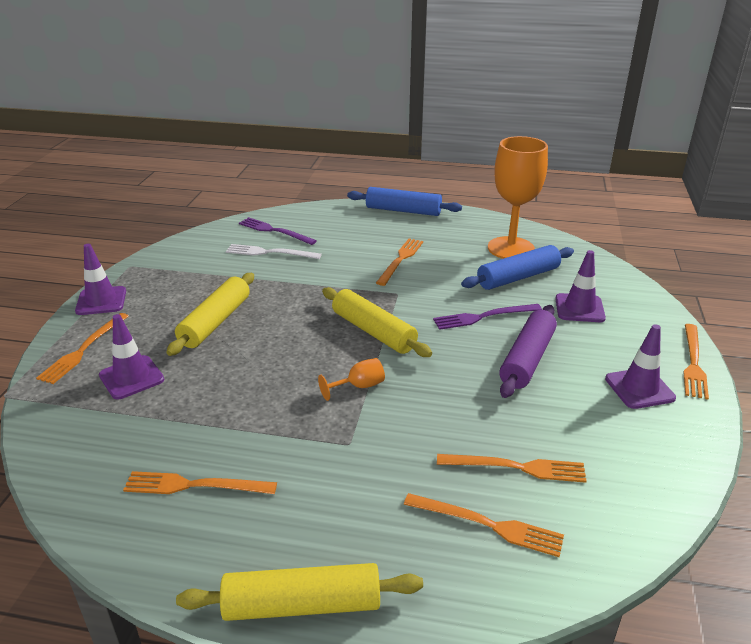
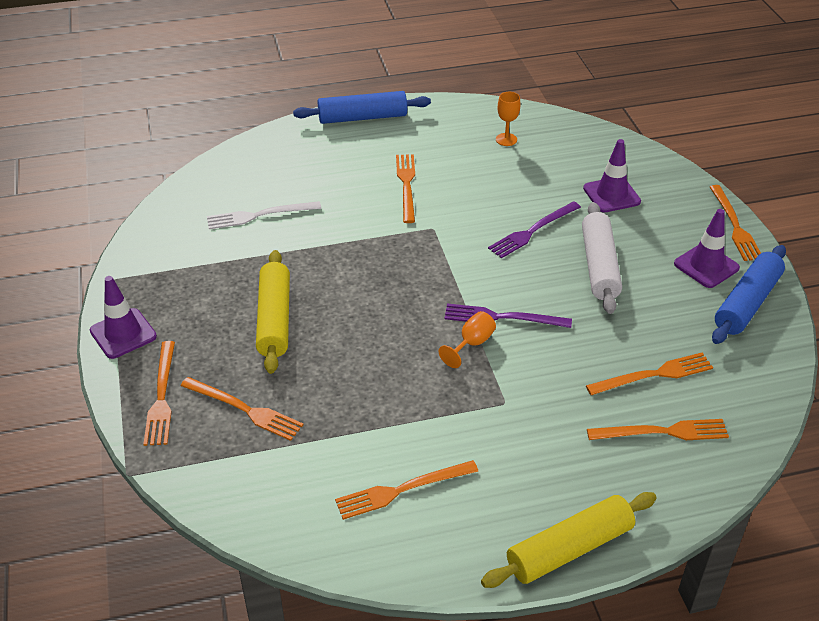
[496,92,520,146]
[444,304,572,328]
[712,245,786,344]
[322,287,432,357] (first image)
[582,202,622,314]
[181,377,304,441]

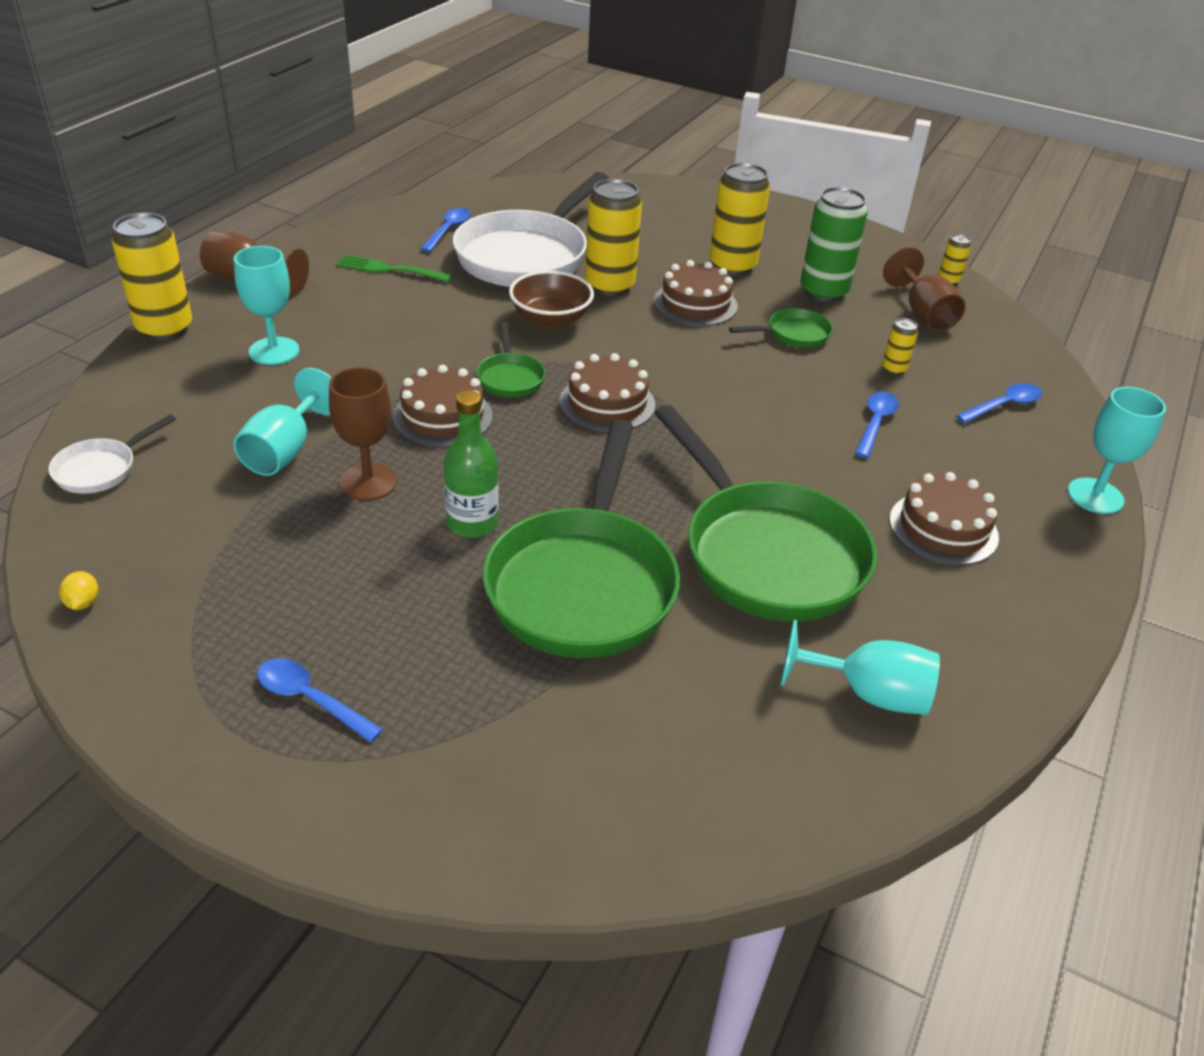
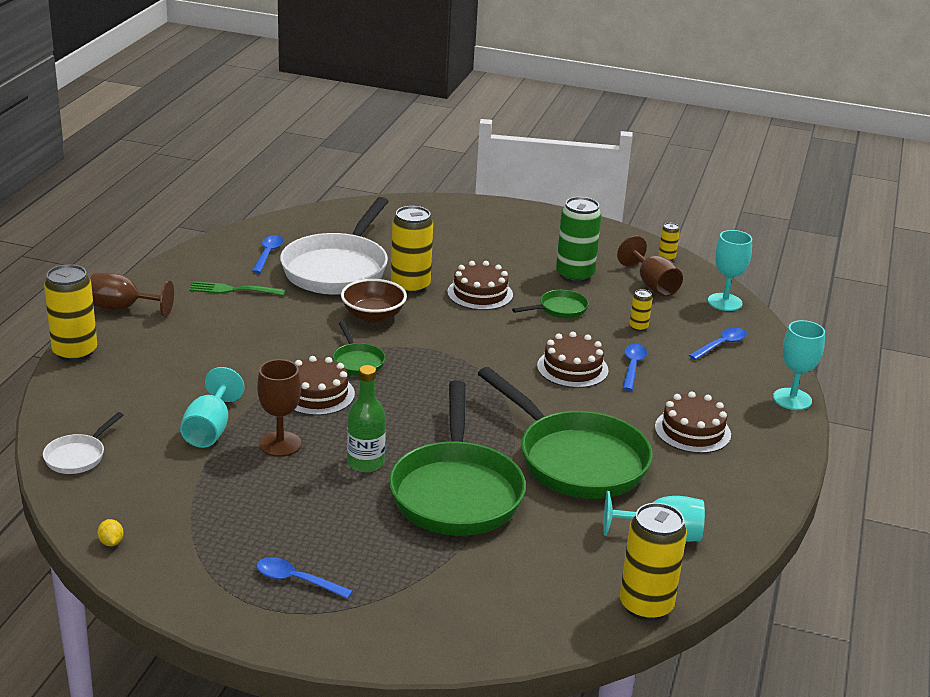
[620,503,687,621]
[708,230,752,311]
[537,332,609,388]

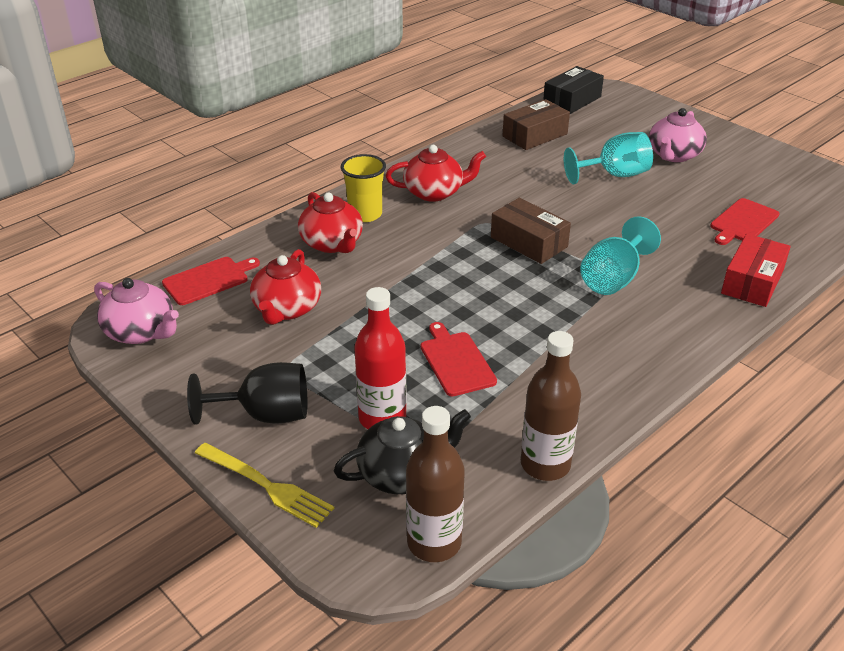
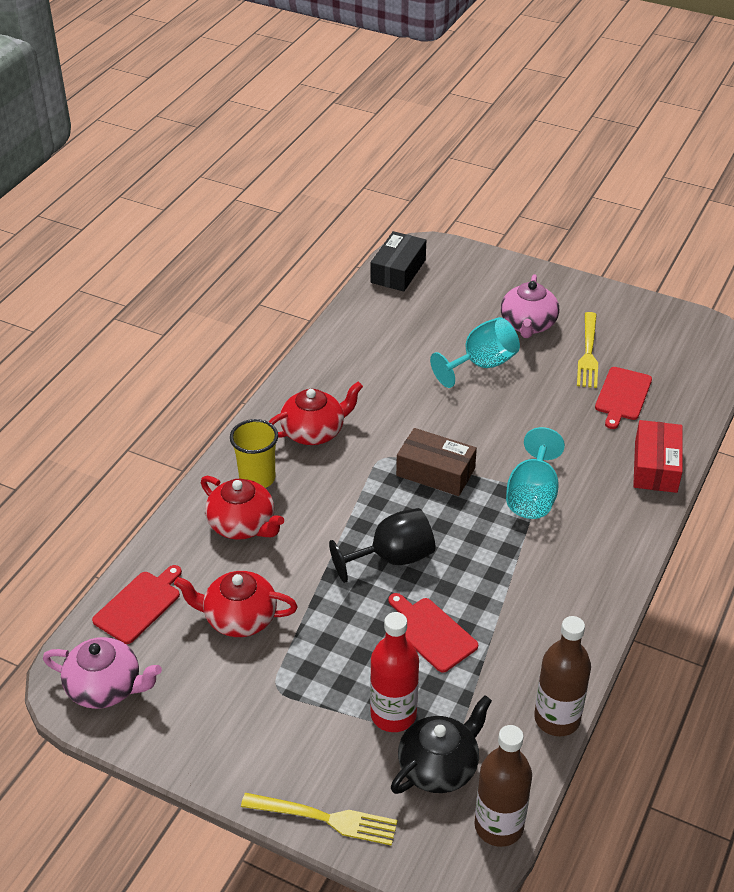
[502,99,570,150] (first image)
[174,571,298,637]
[329,508,435,583]
[577,312,598,388]

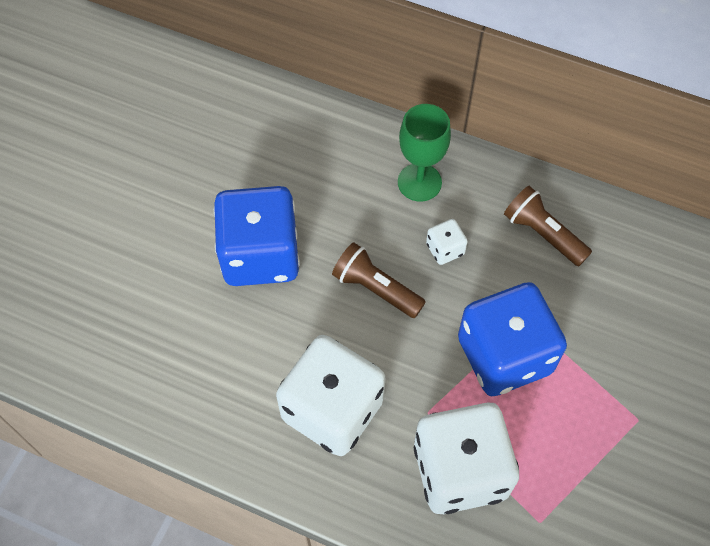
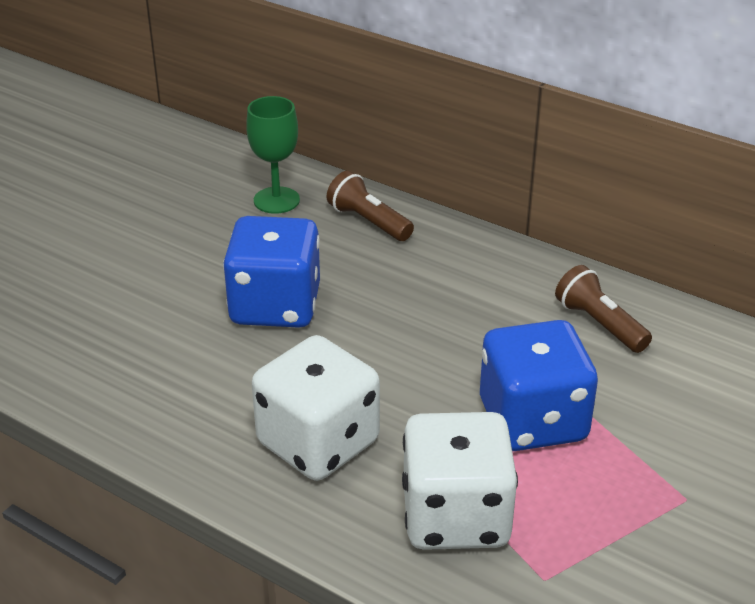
[246,96,300,214]
[426,219,468,265] (first image)
[327,171,414,241]

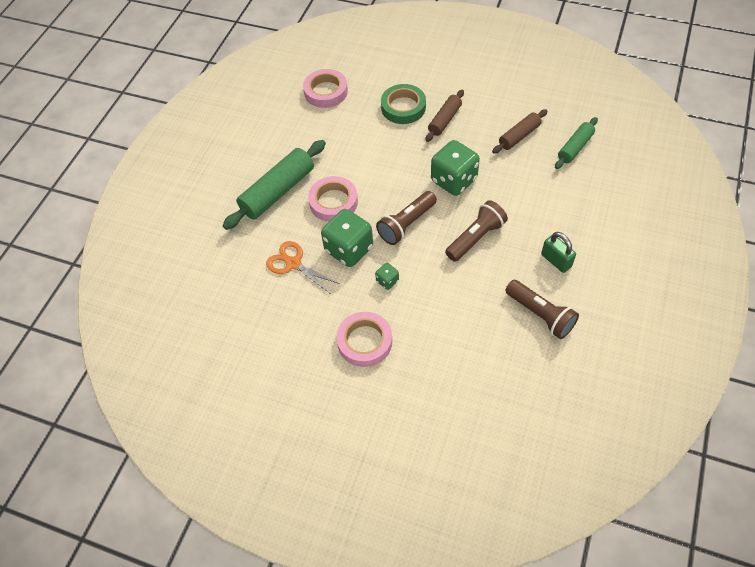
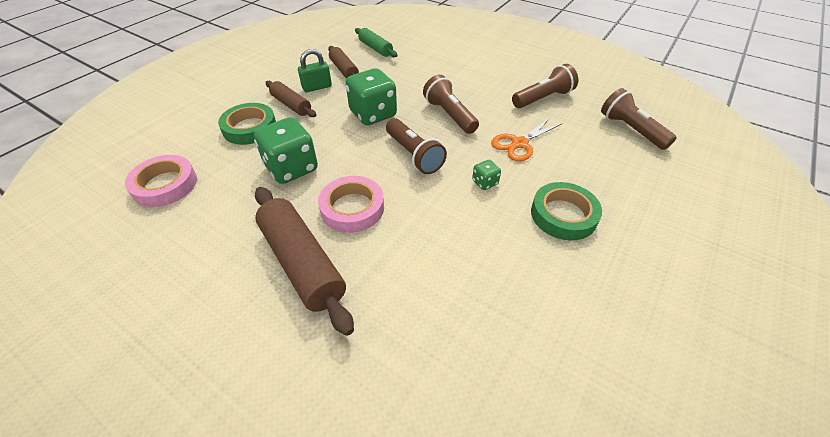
[255,187,354,336]
[254,117,318,184]
[298,49,332,92]
[491,118,563,161]
[531,182,602,240]
[601,88,677,150]

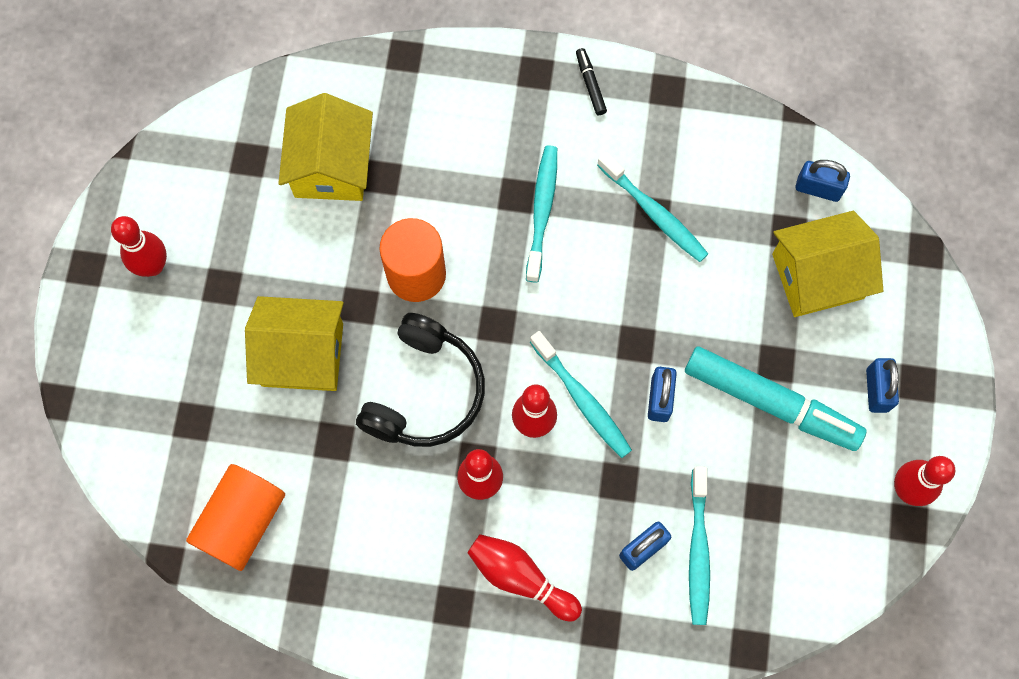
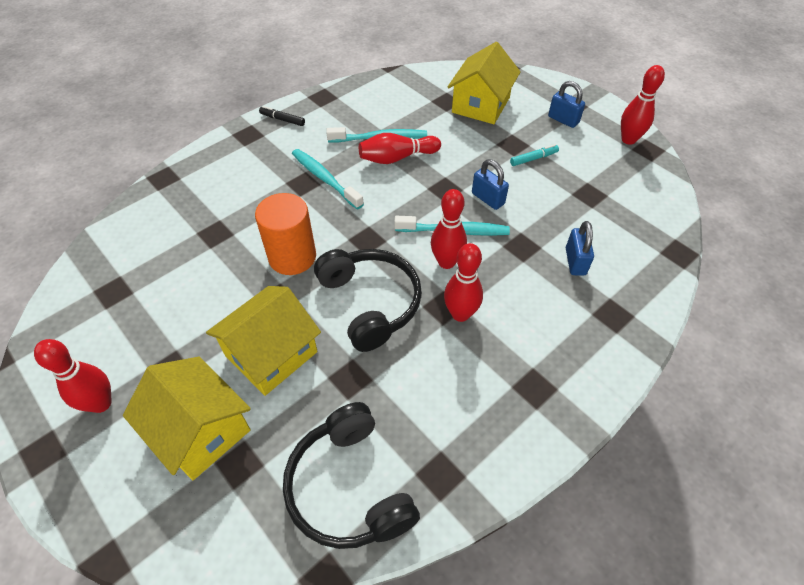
[123,357,251,480]
[796,160,850,202] (first image)
[510,144,559,166]
[283,402,420,549]
[689,466,710,625] (first image)
[359,133,441,164]

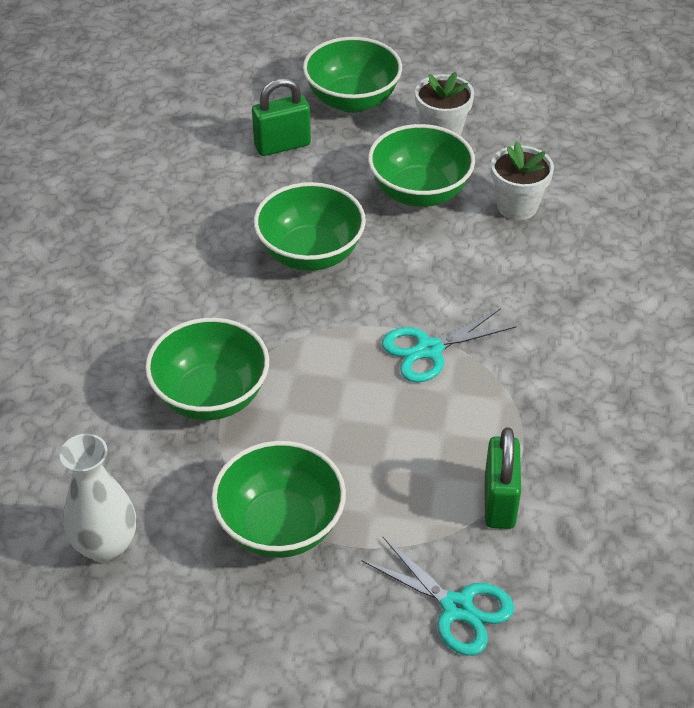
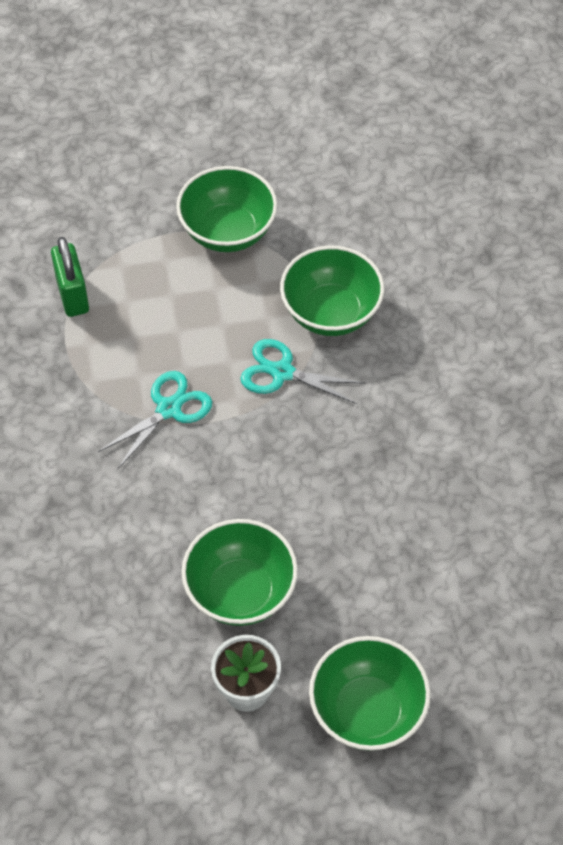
[252,78,311,156] (first image)
[491,141,554,220] (first image)
[254,182,366,271] (first image)
[60,434,136,563] (first image)
[240,339,366,404]

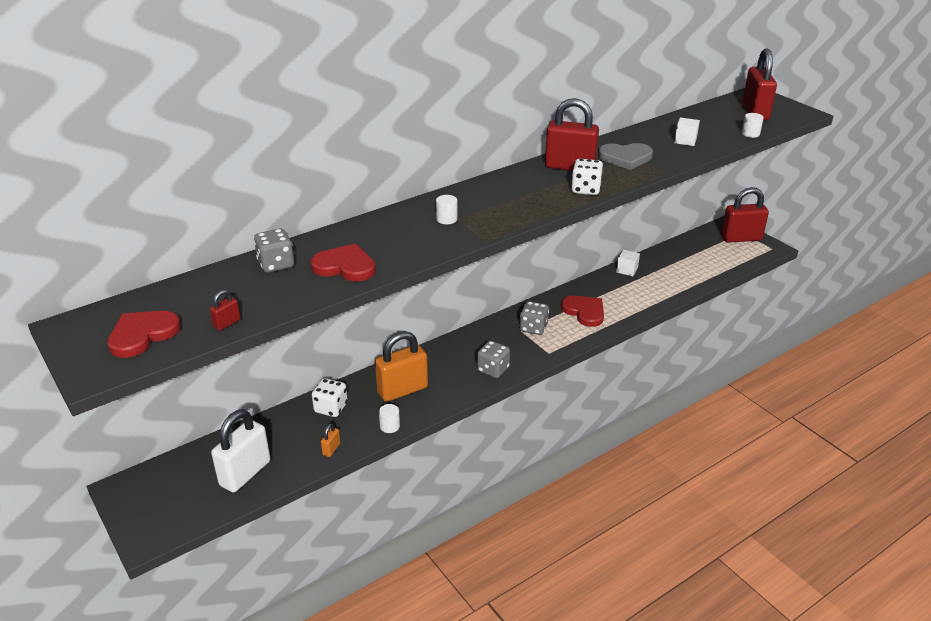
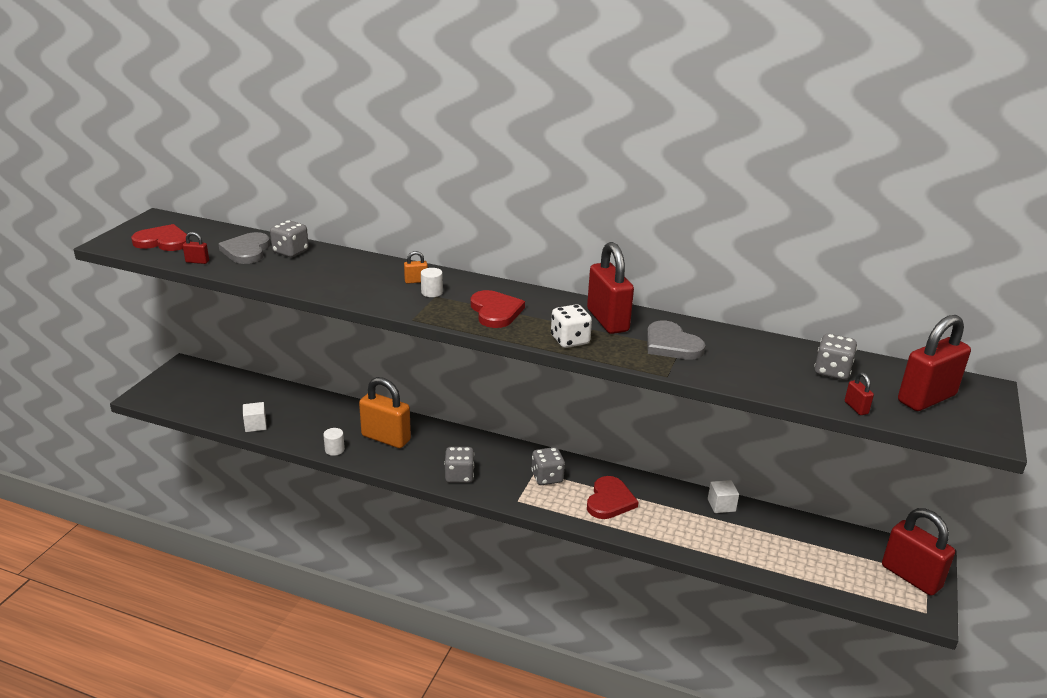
[845,372,874,415]
[243,402,267,432]
[471,290,525,328]
[312,378,348,417] (first image)
[211,409,271,492] (first image)
[404,251,428,284]
[219,232,270,264]
[814,334,857,380]

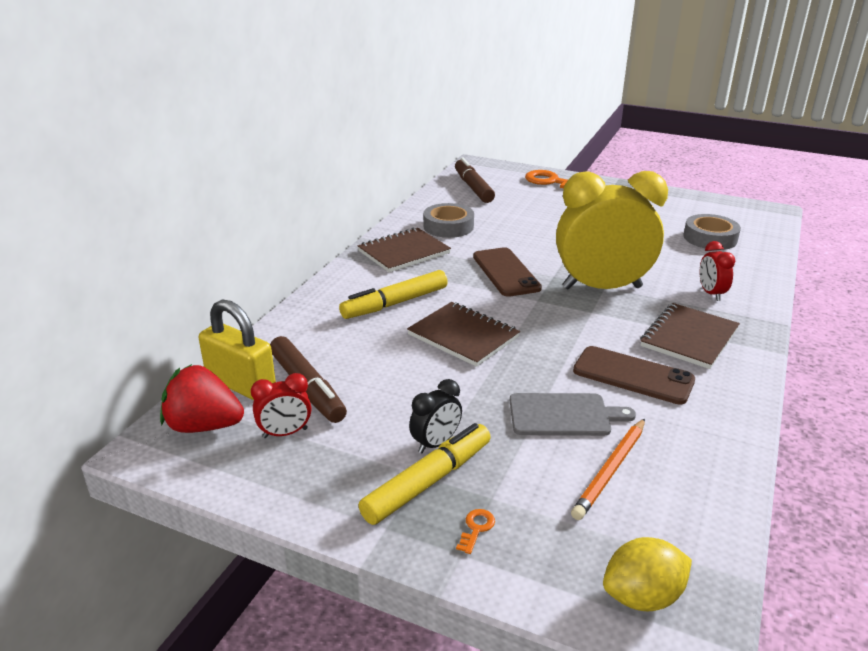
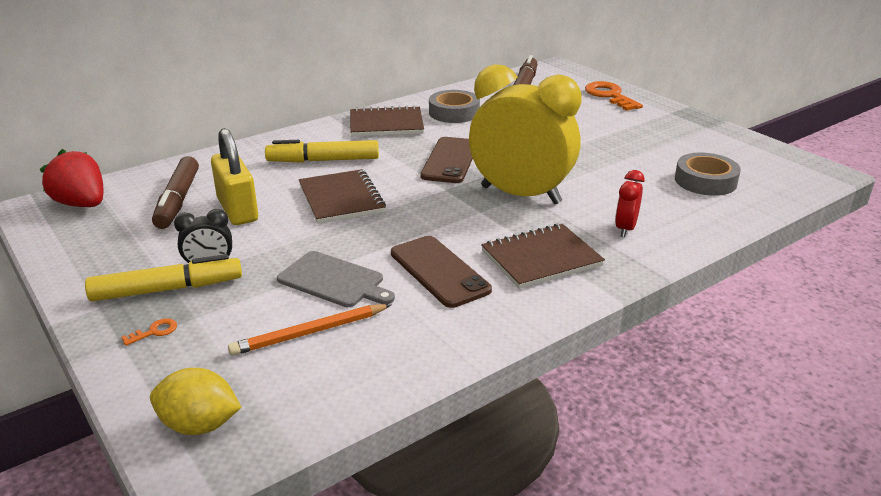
[211,128,258,225]
[251,373,311,438] (first image)

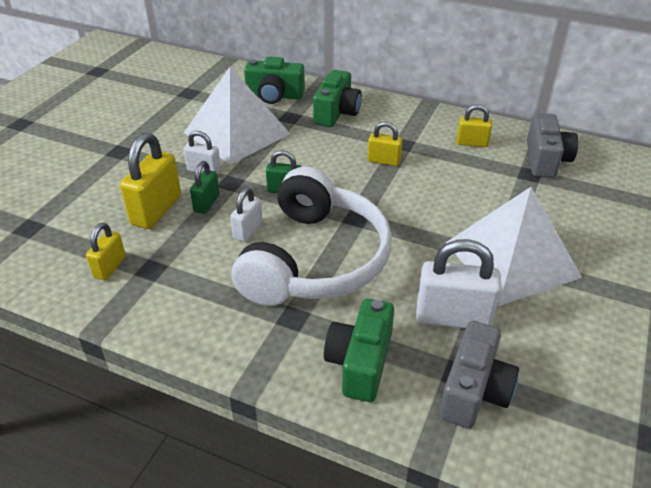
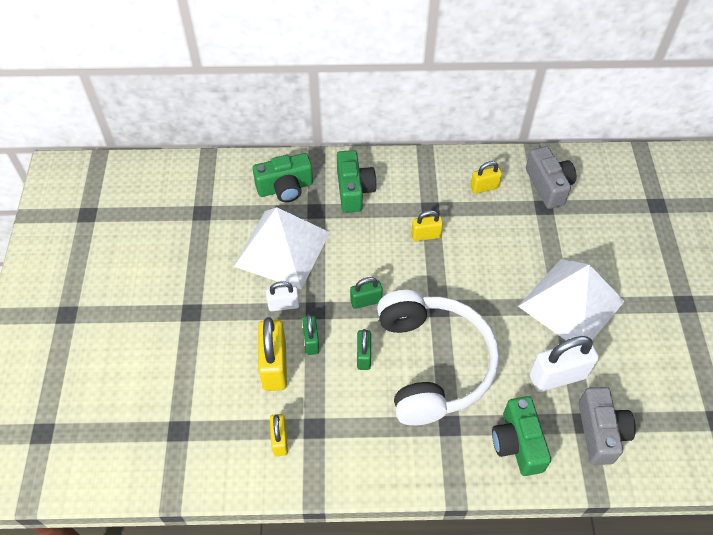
[357,329,371,370]

